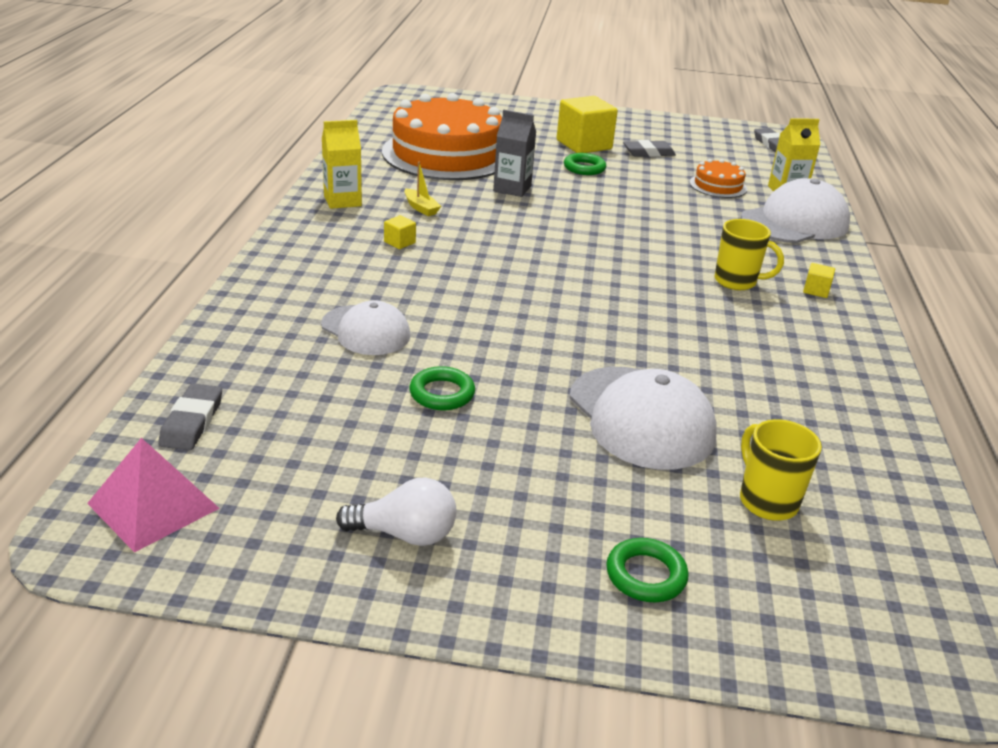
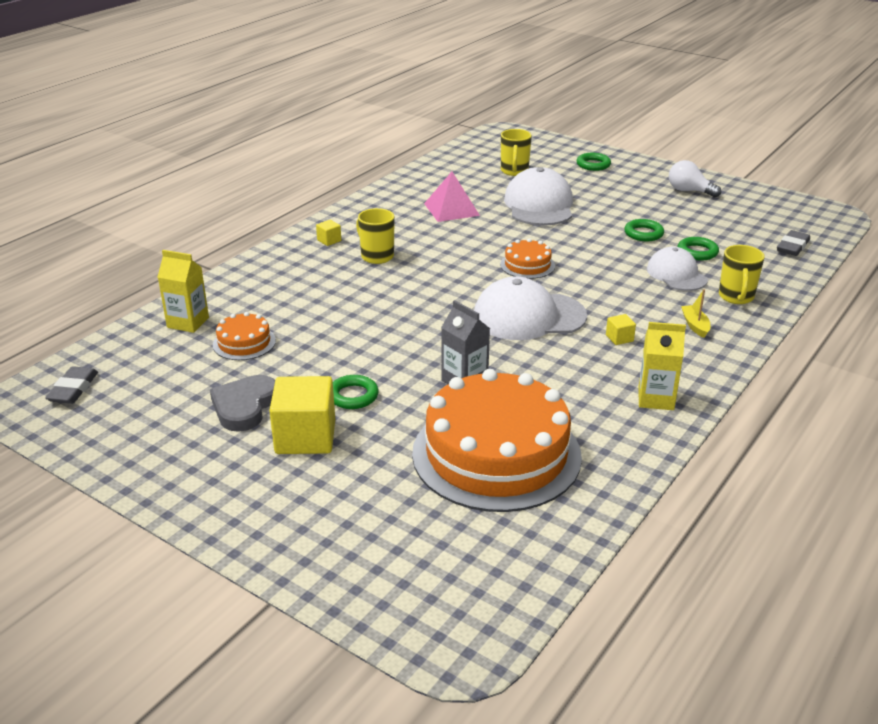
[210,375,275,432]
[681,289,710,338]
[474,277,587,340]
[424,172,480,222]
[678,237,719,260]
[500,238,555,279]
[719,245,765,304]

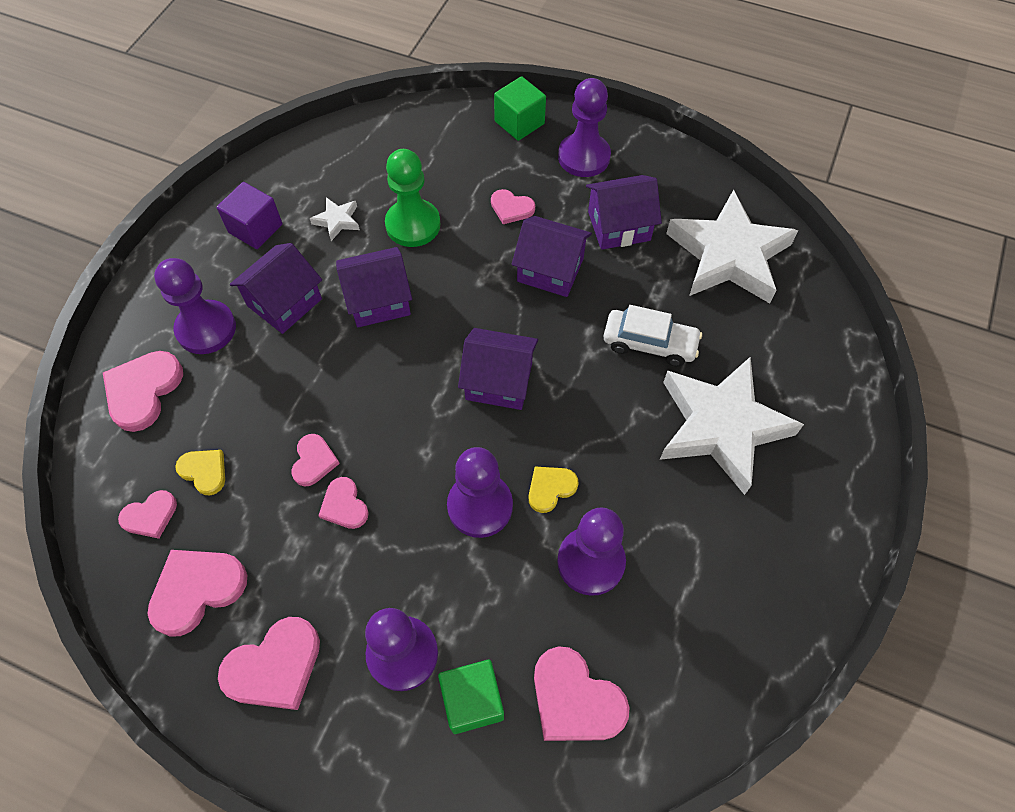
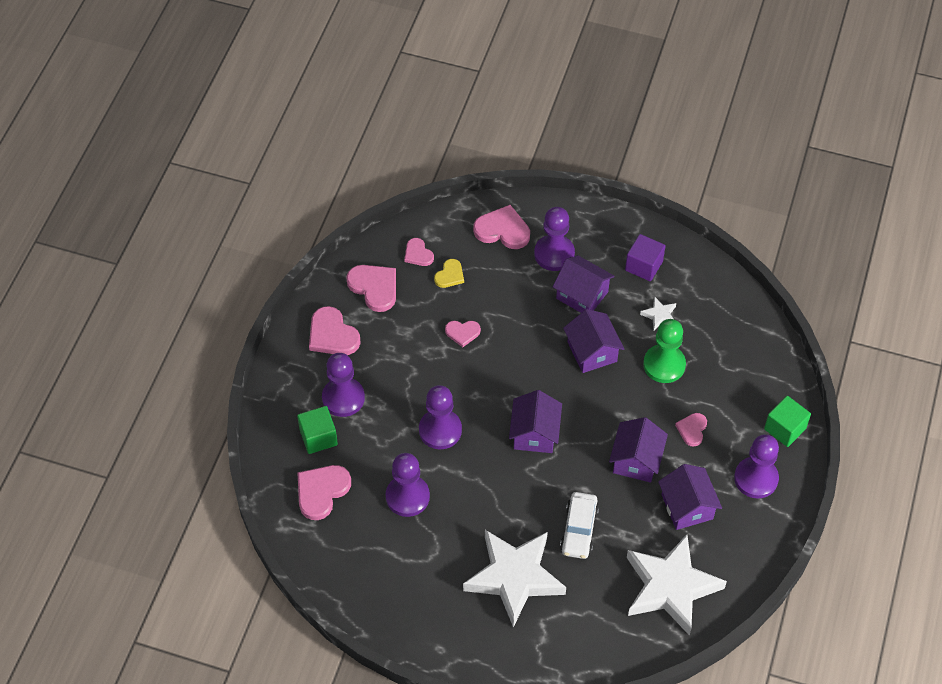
[528,467,579,513] (first image)
[318,477,369,529] (first image)

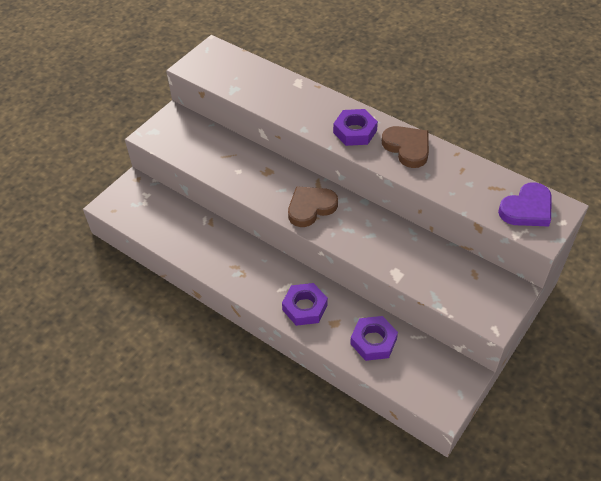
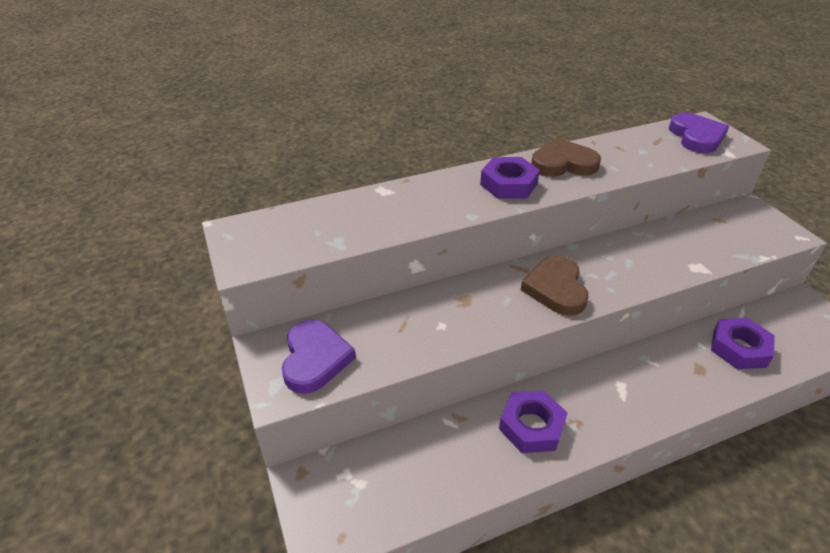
[499,390,568,453]
[282,319,356,394]

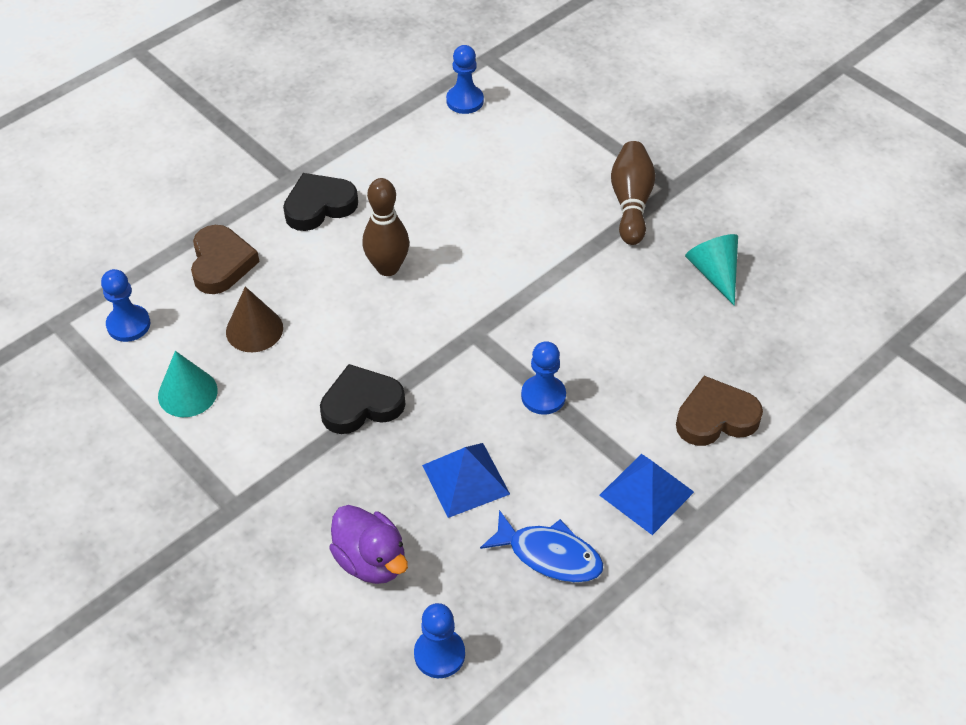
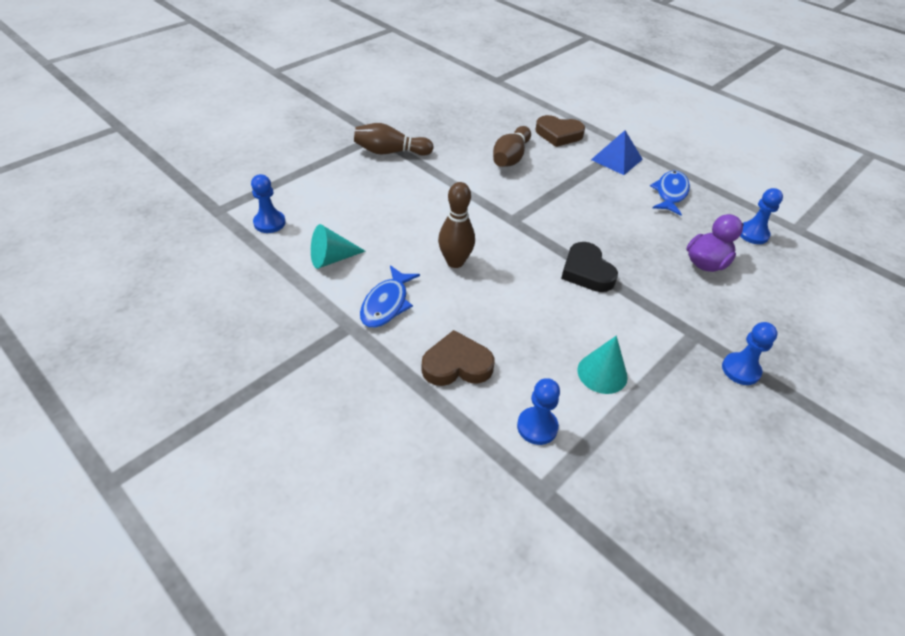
[360,265,420,328]
[311,224,365,269]
[226,287,283,352] (first image)
[722,322,778,385]
[535,115,585,147]
[422,443,510,518] (first image)
[493,126,531,167]

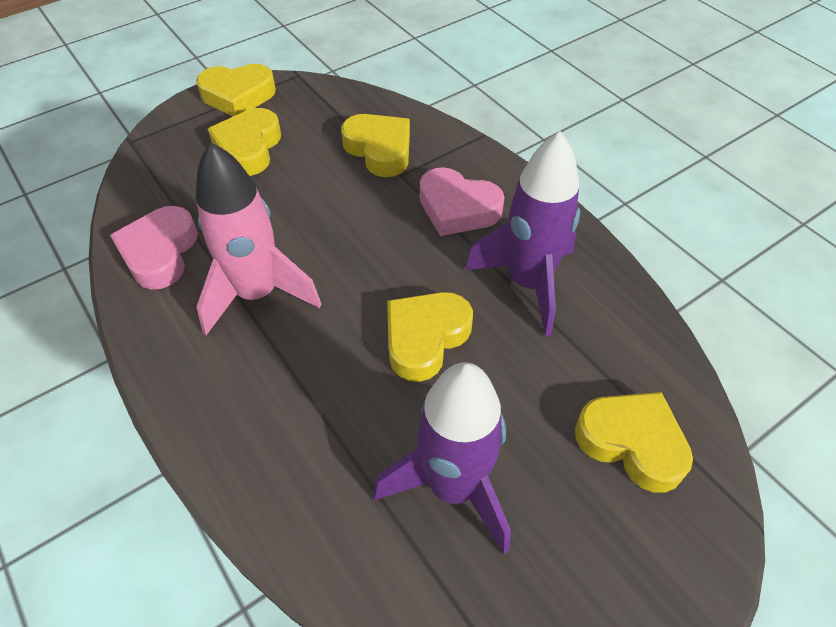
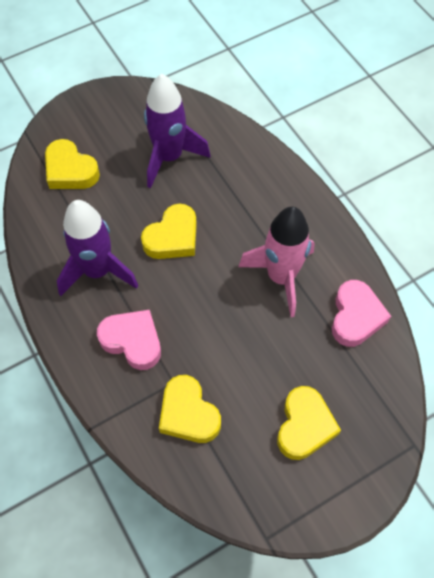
[196,64,276,116] (first image)

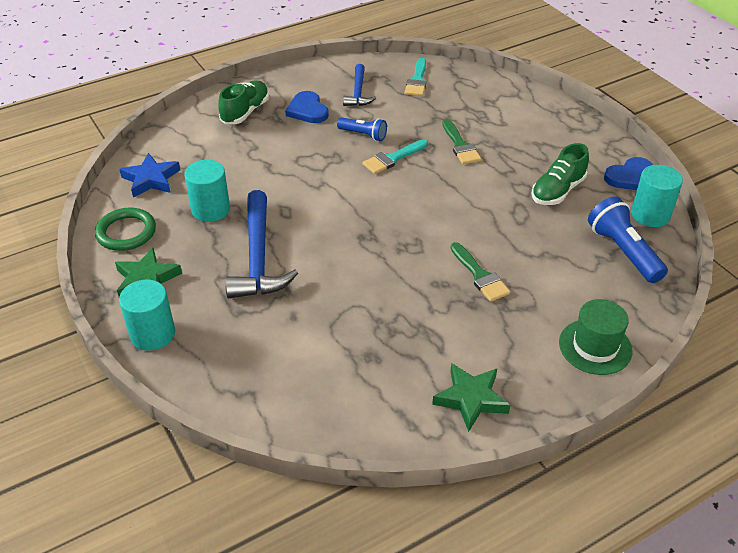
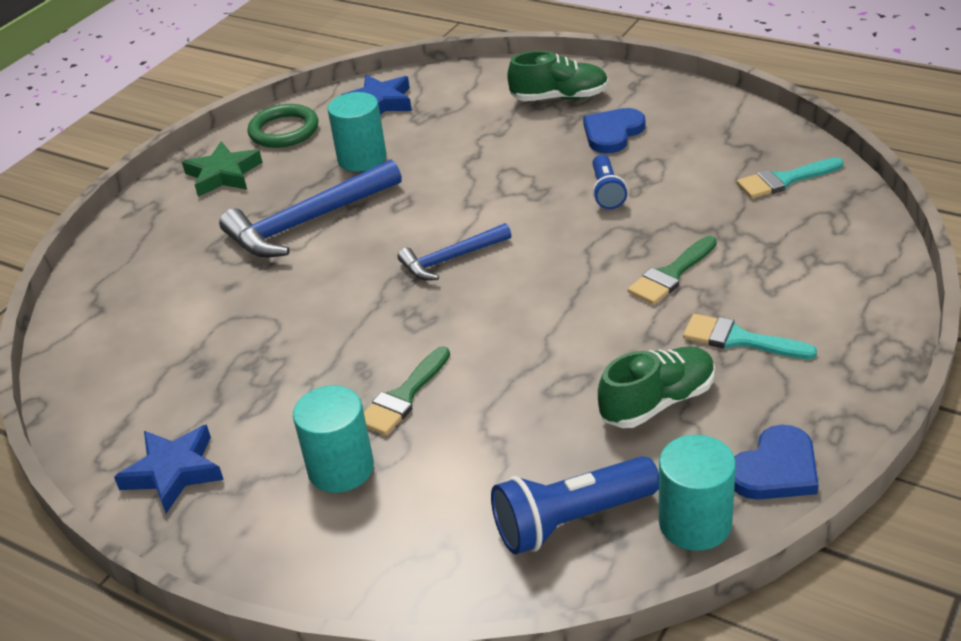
[398,223,511,280]
[683,314,817,359]
[598,346,715,428]
[734,425,818,500]
[491,456,659,554]
[293,385,374,493]
[559,299,633,375] (first image)
[114,425,224,513]

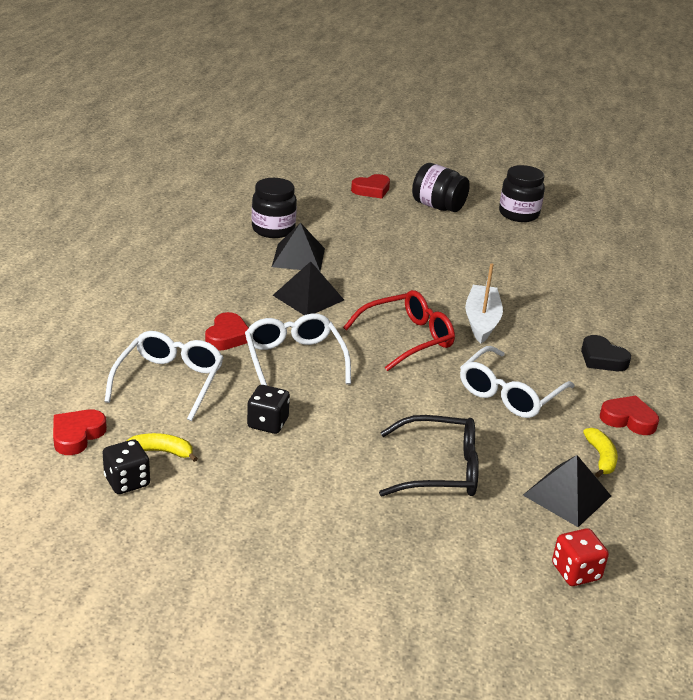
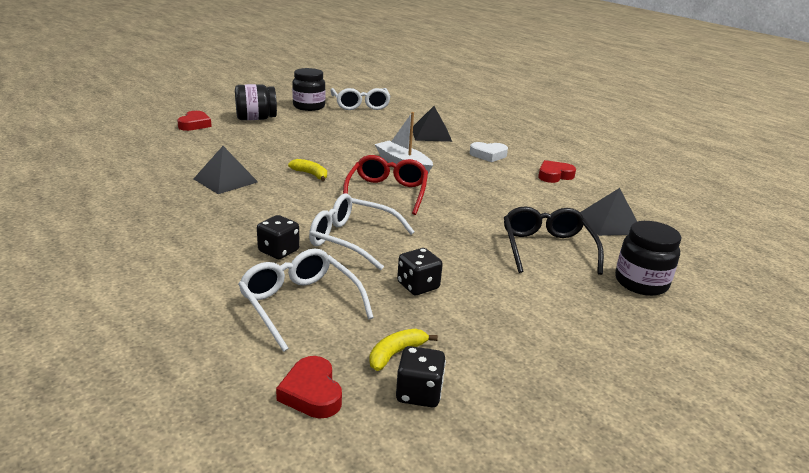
[615,221,681,296]
[413,106,452,142]
[257,215,300,259]
[469,142,508,162]
[331,88,391,110]
[504,206,604,275]
[288,159,327,181]
[552,528,609,586] (first image)

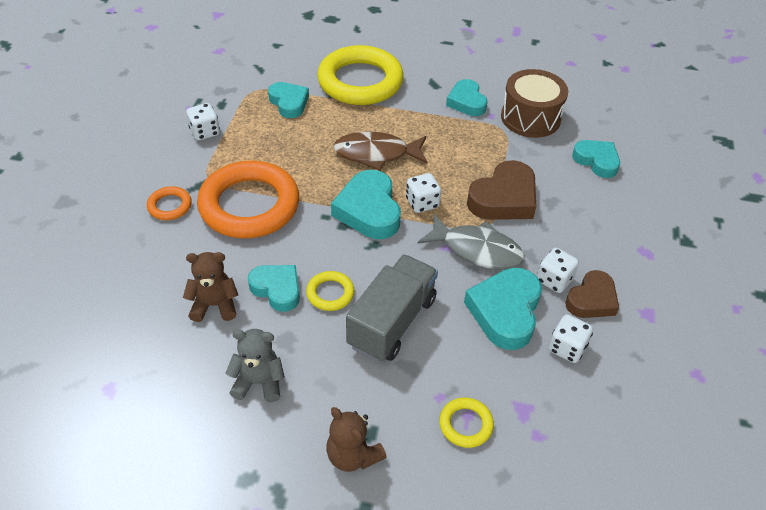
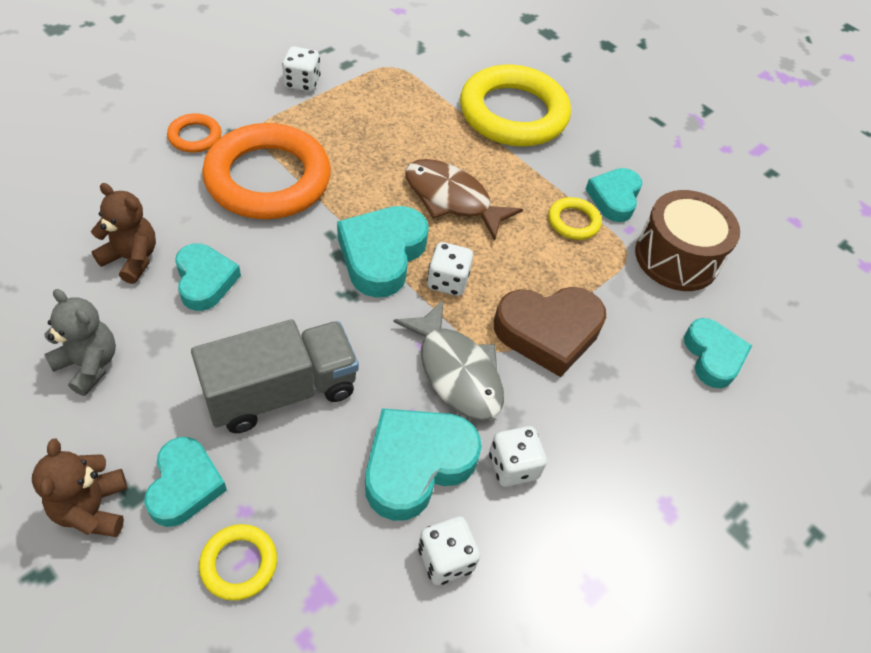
[144,437,227,527]
[566,270,619,318] (first image)
[548,197,602,240]

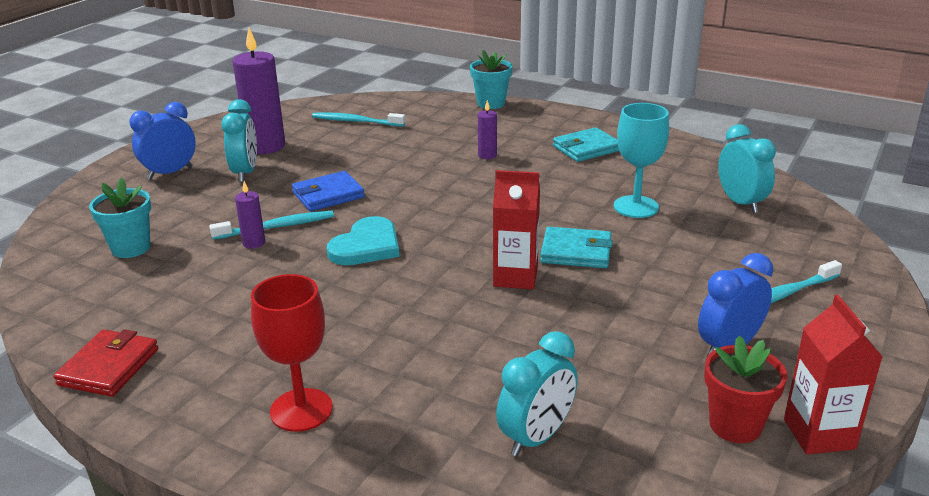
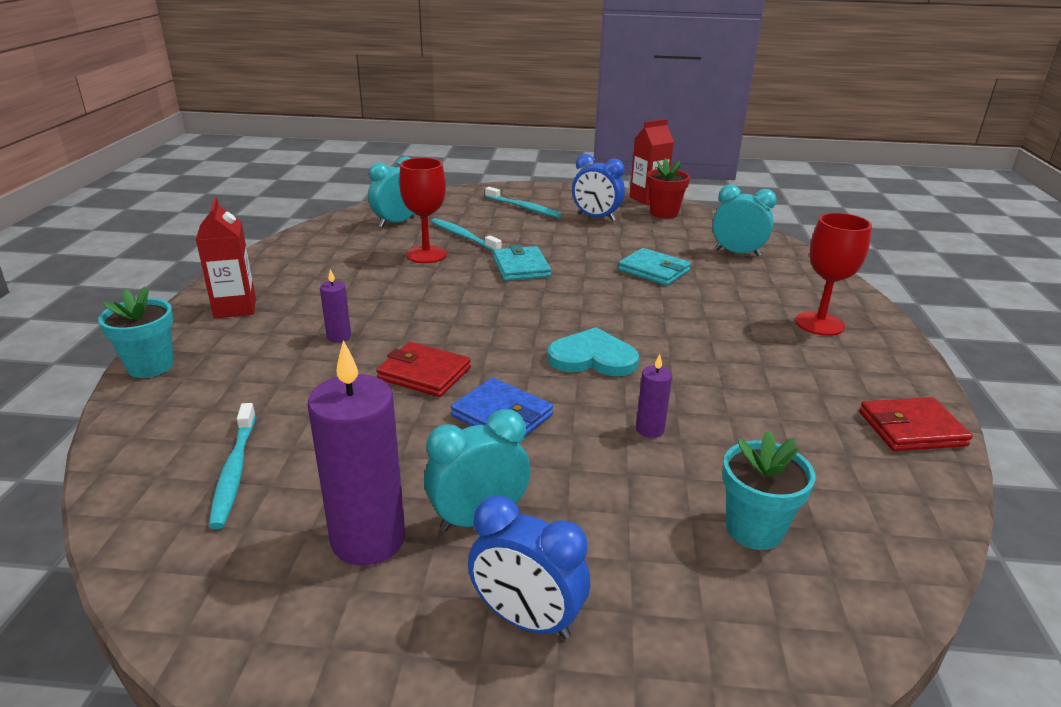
[399,158,447,263]
[618,248,691,286]
[196,197,256,318]
[431,218,501,251]
[376,342,471,397]

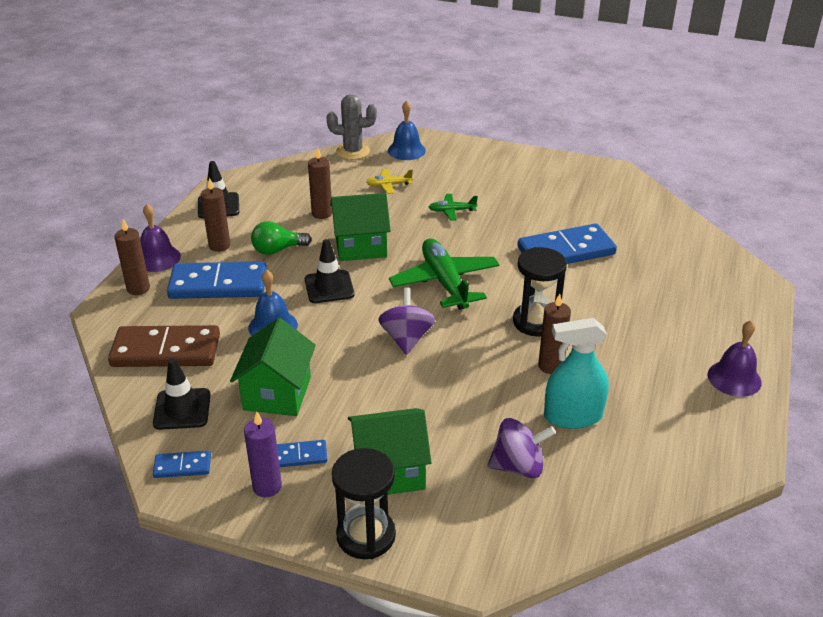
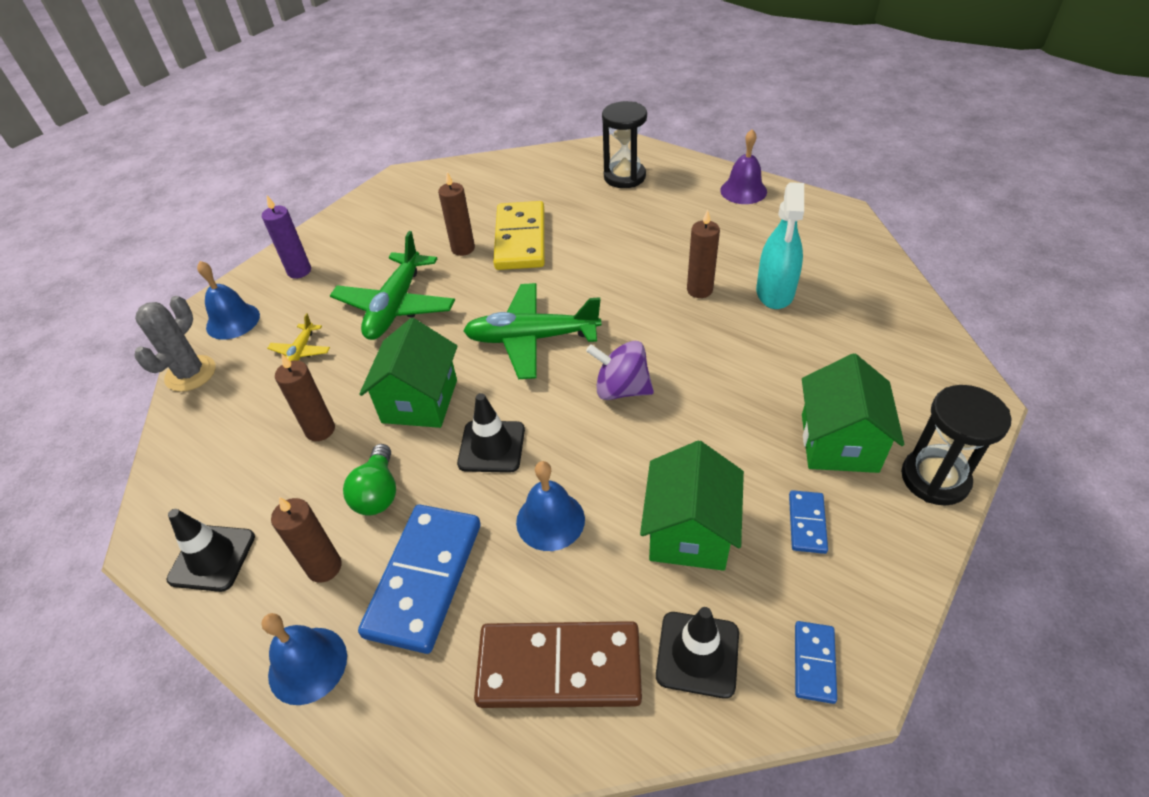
[330,231,455,340]
[261,613,347,705]
[438,172,475,256]
[493,201,545,270]
[602,101,647,188]
[640,441,744,571]
[474,621,642,708]
[262,196,311,279]
[488,418,556,478] (first image)

